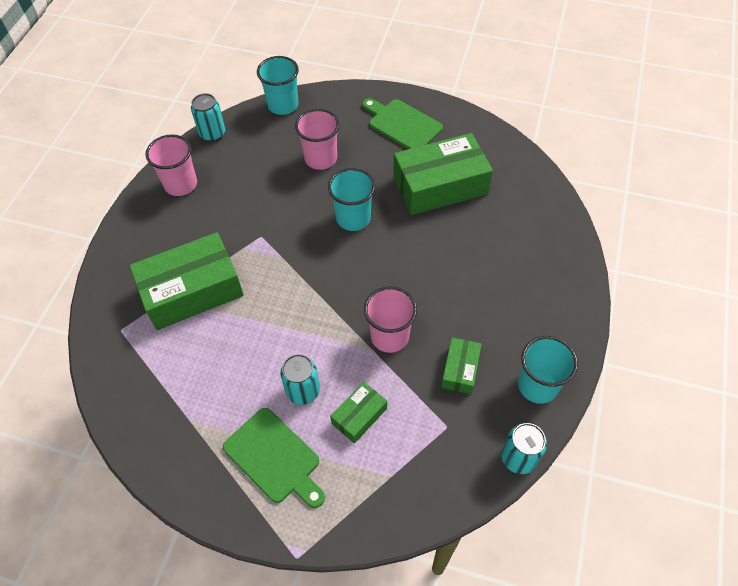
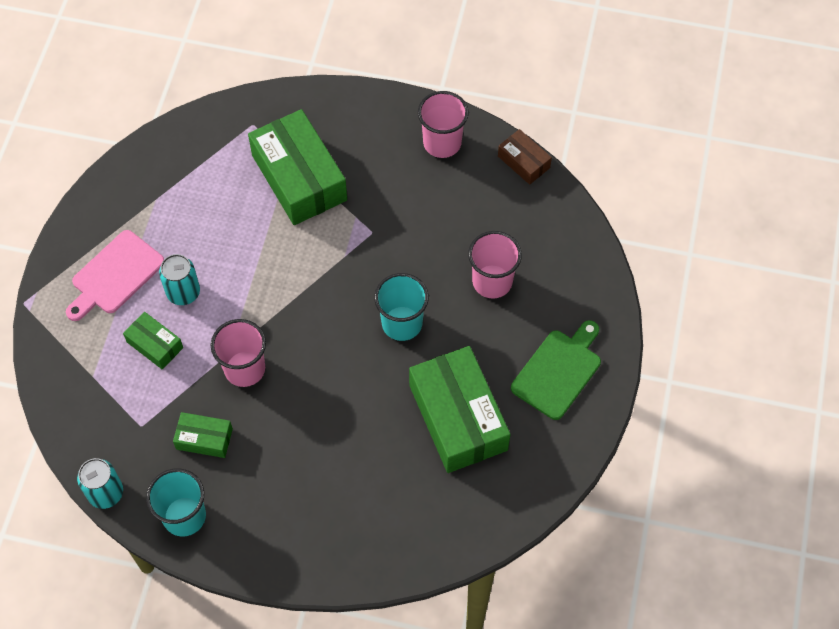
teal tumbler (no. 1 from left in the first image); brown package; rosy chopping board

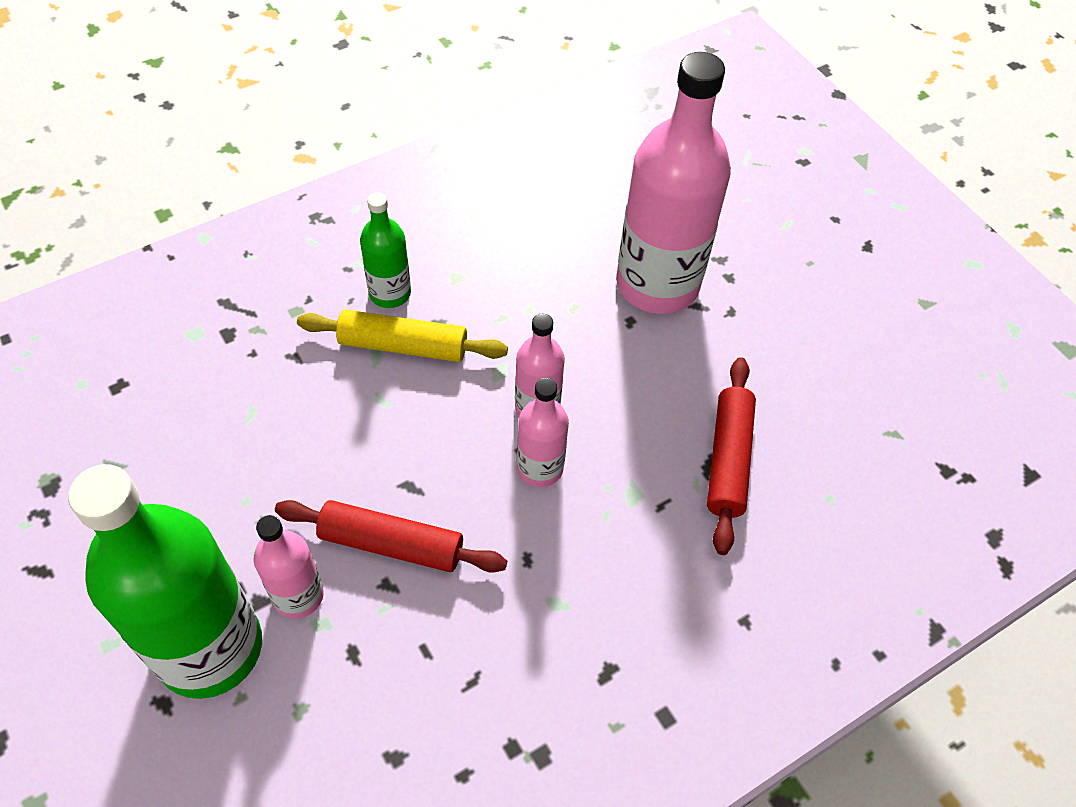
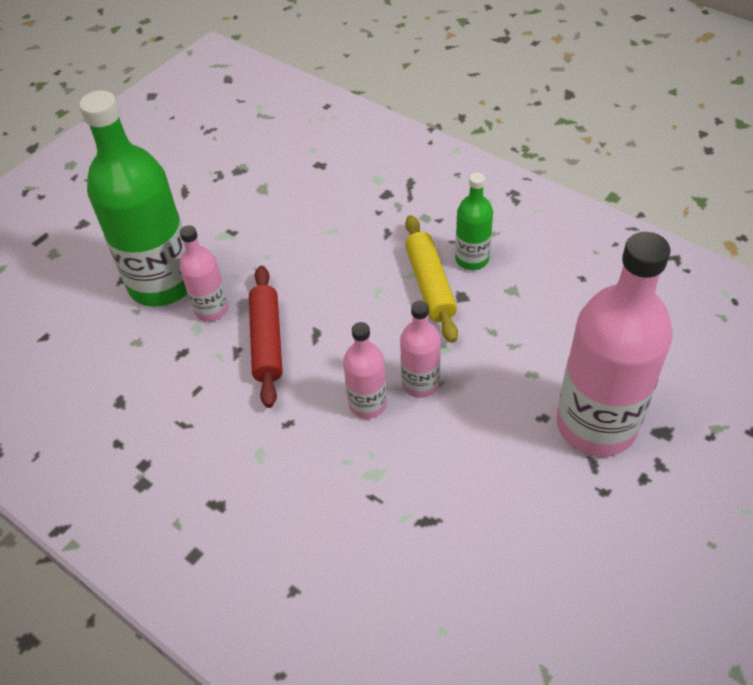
red rolling pin (no. 2 from left in the first image)

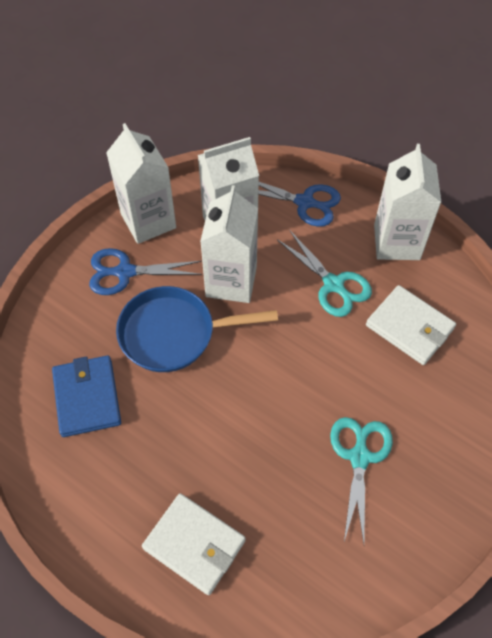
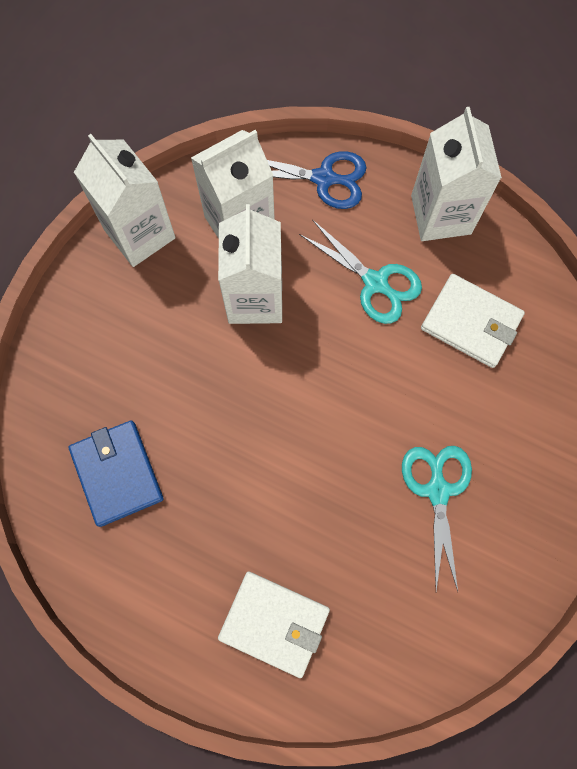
cobalt pair of scissors (no. 1 from left in the first image); cobalt skillet

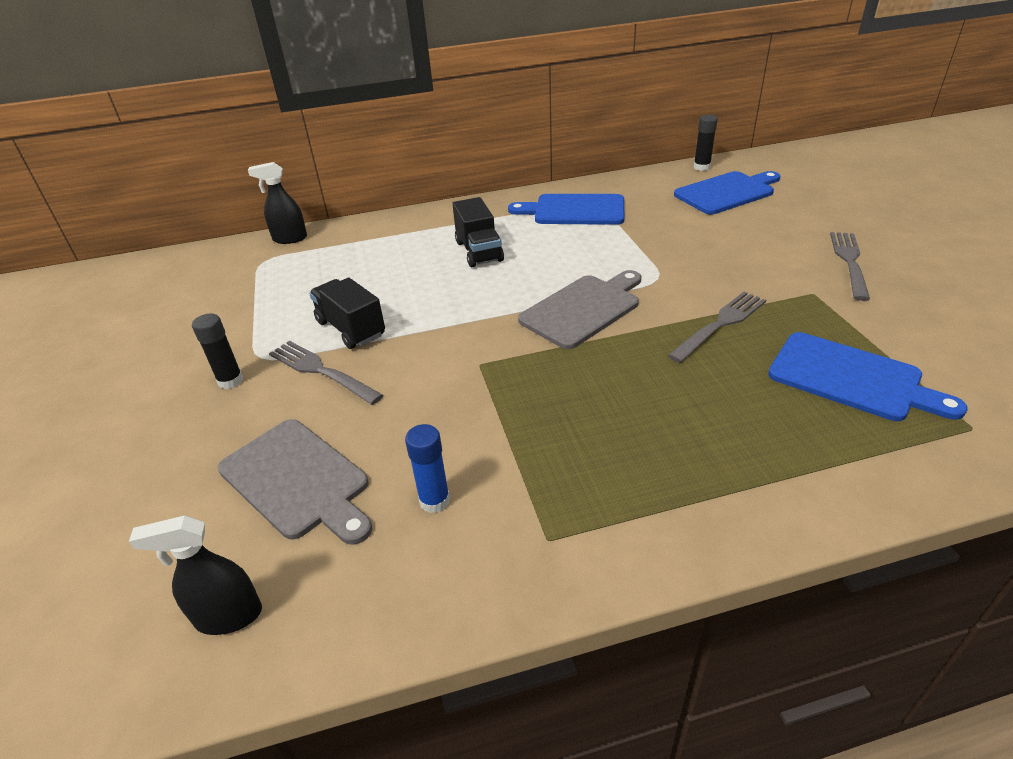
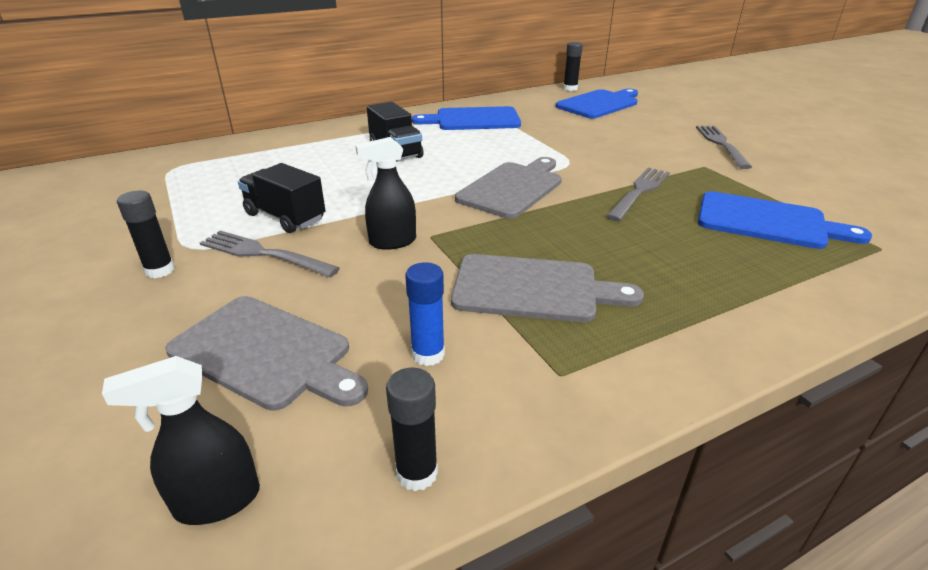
black sprayer (no. 2 from left); grey chopping board (no. 3 from left); black glue stick (no. 2 from left)

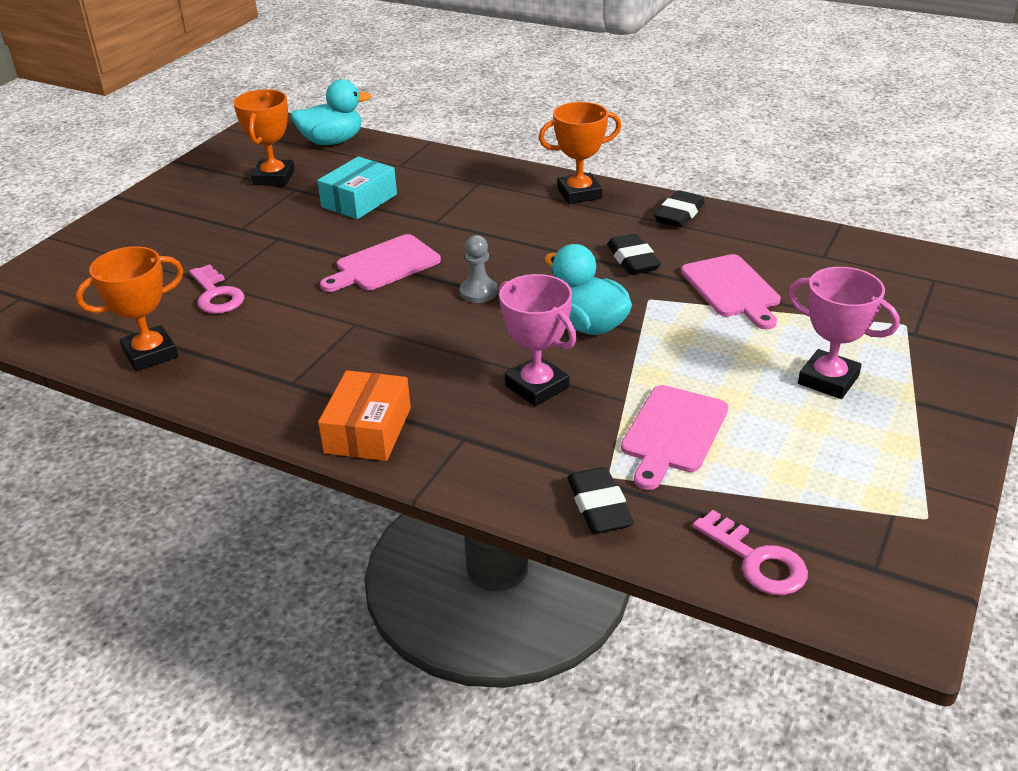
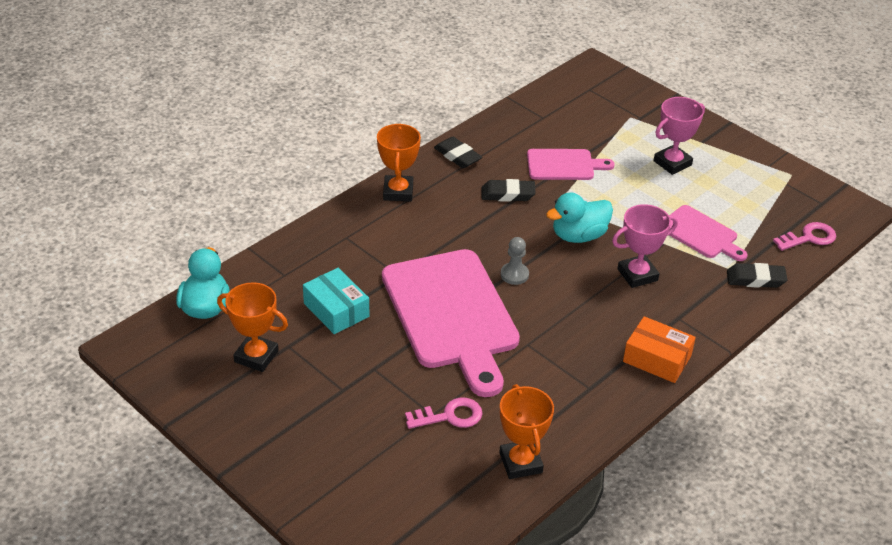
rosy chopping board (no. 1 from left)

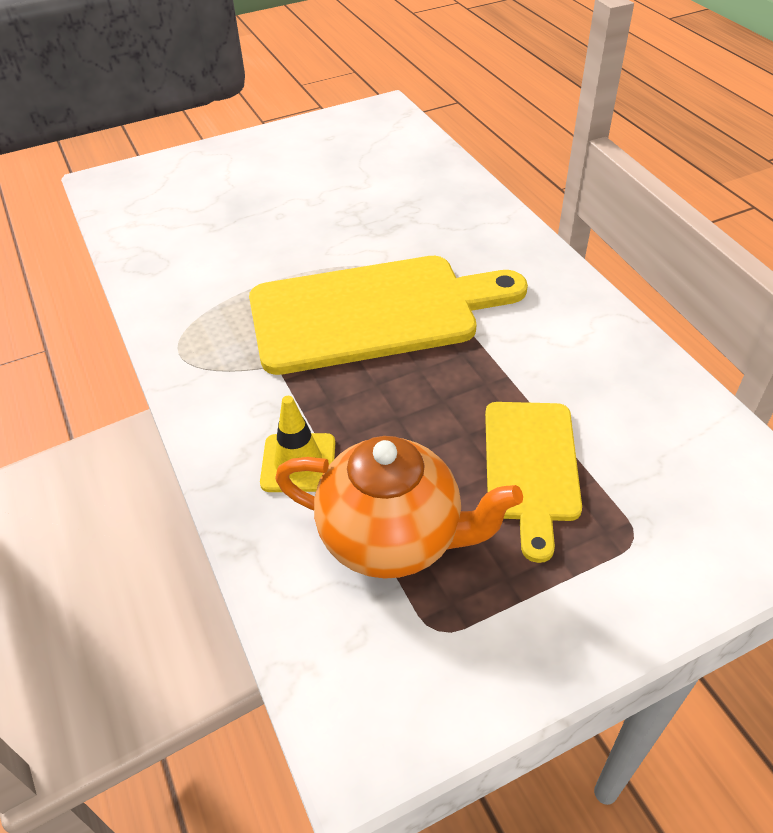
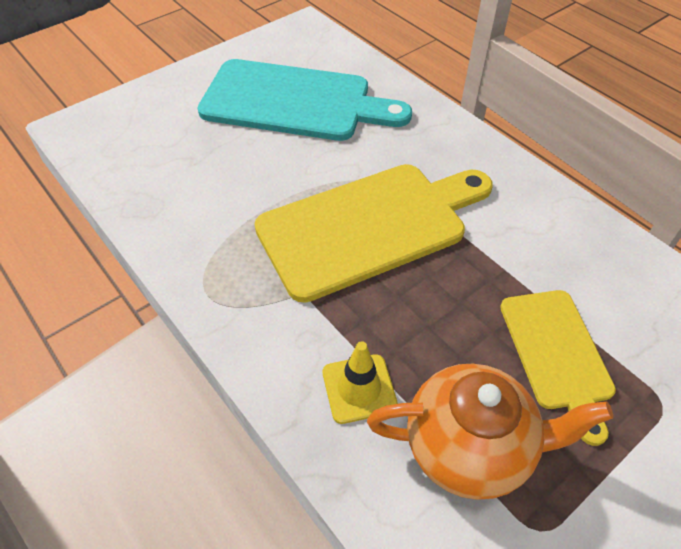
teal chopping board

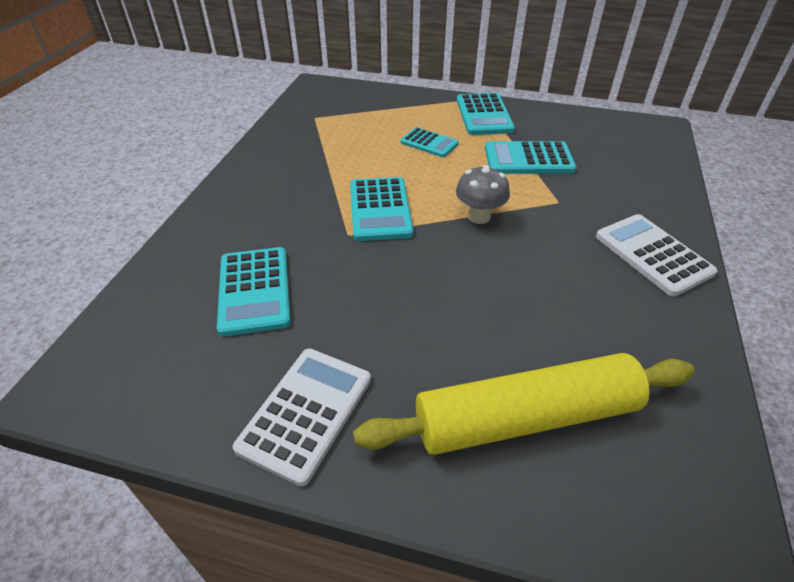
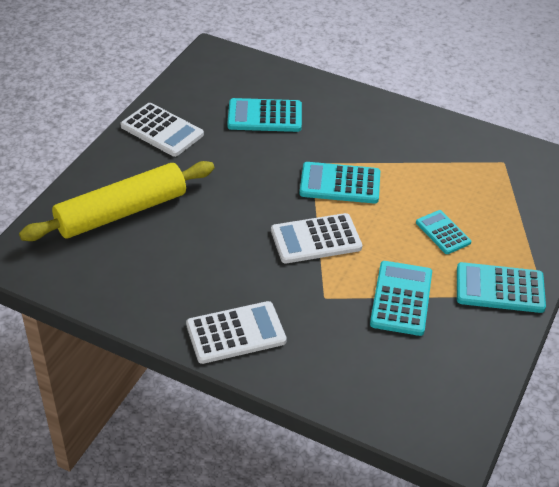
teal calculator (no. 4 from left); white calculator (no. 3 from left); bright yellow rolling pin

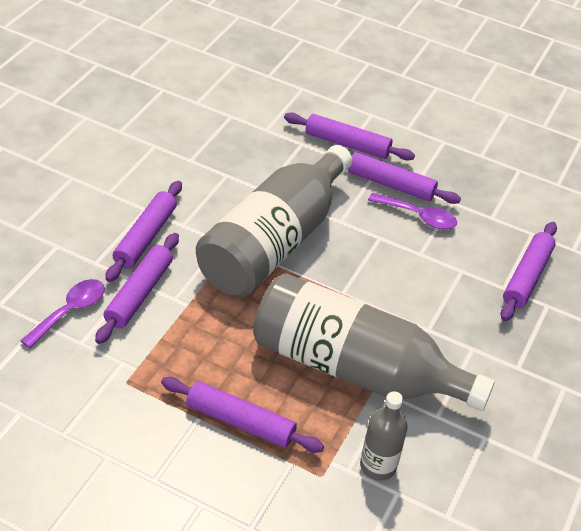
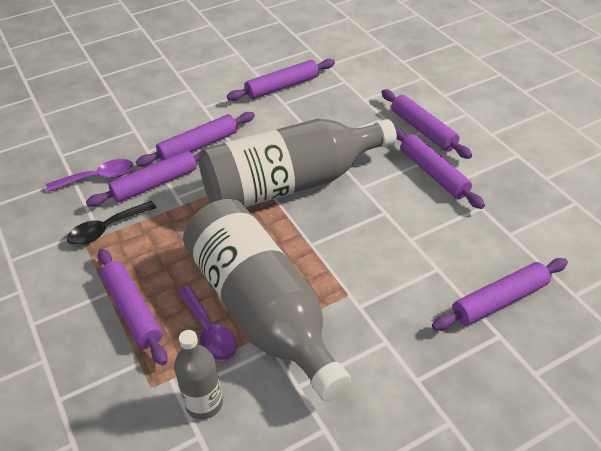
violet teaspoon (no. 2 from left); violet rolling pin (no. 4 from left); black teaspoon

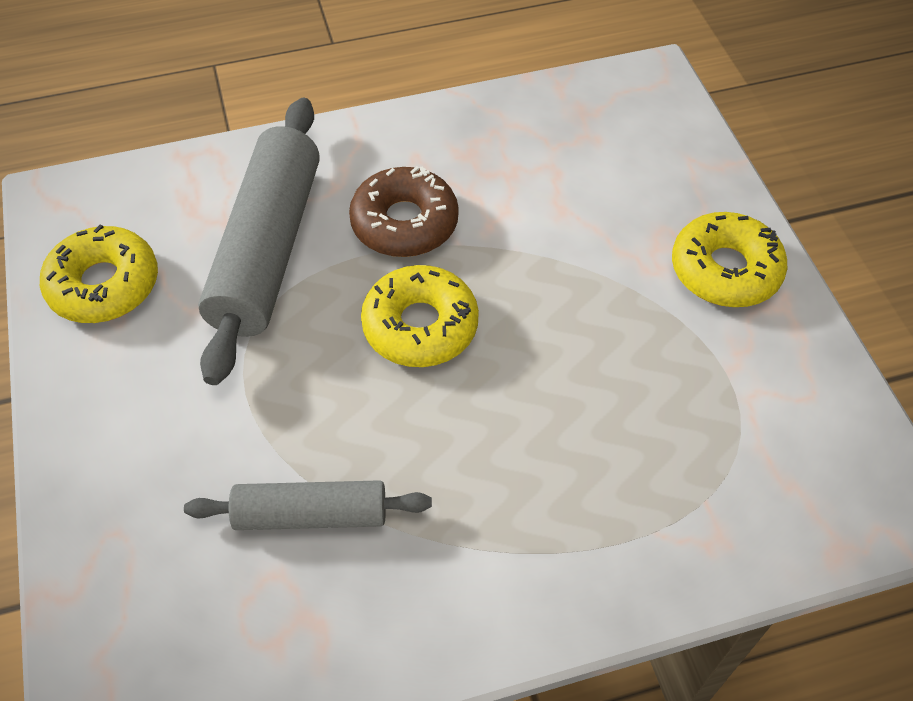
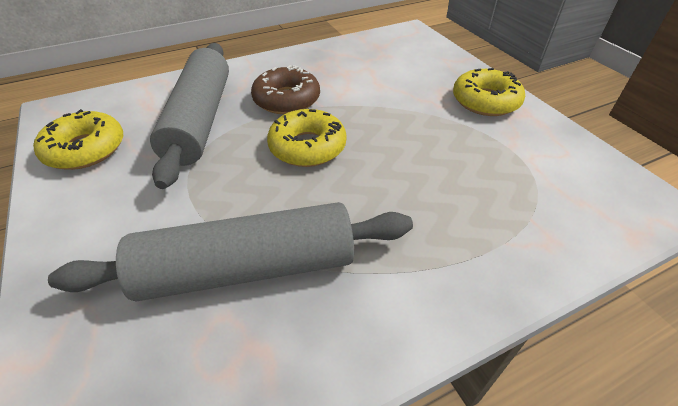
grey rolling pin (no. 2 from left)

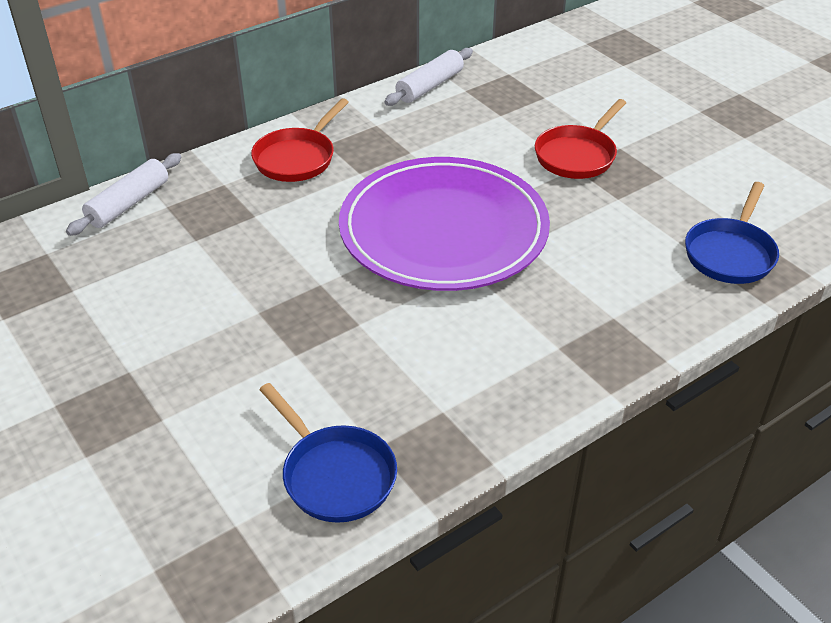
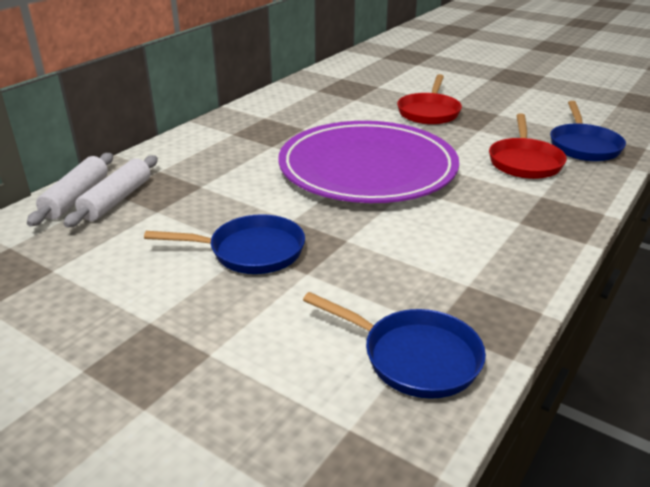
white rolling pin (no. 2 from left); red skillet (no. 2 from left); cobalt skillet (no. 1 from left)

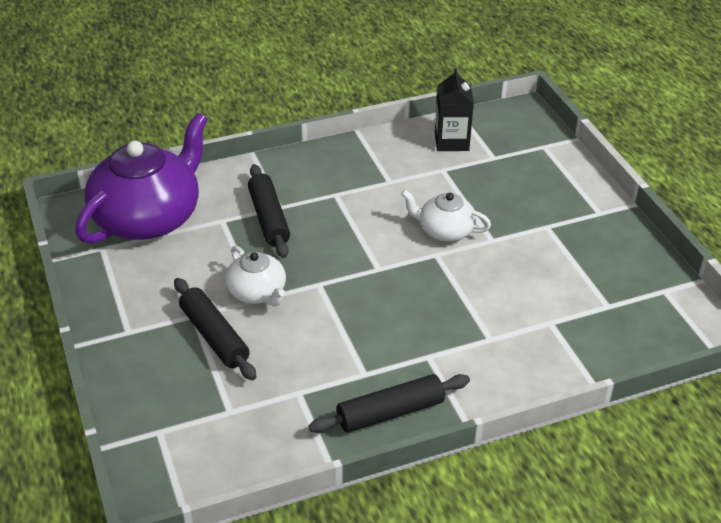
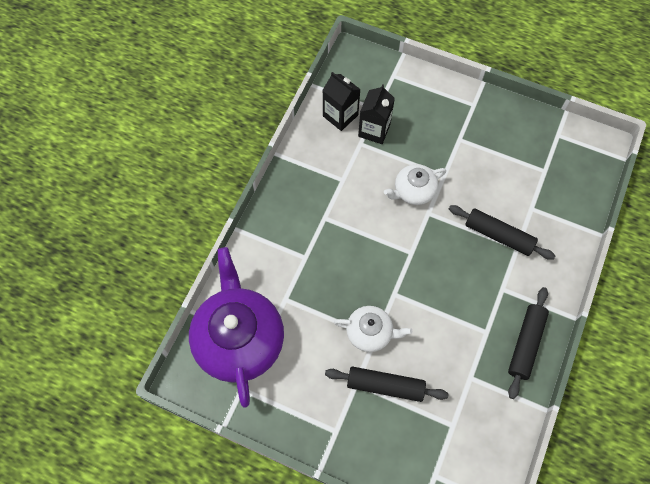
black rolling pin (no. 2 from left); black milk carton (no. 2 from left)

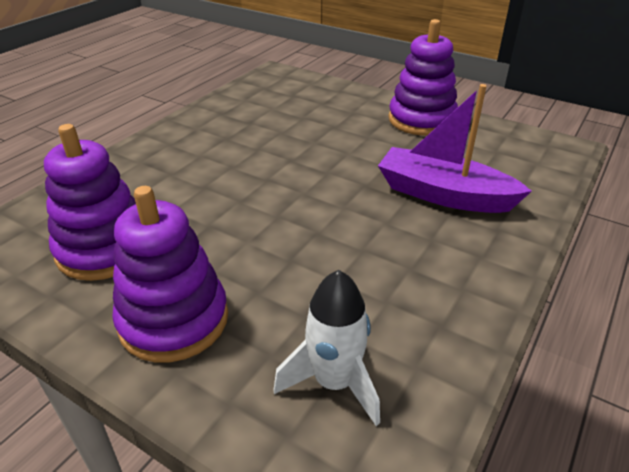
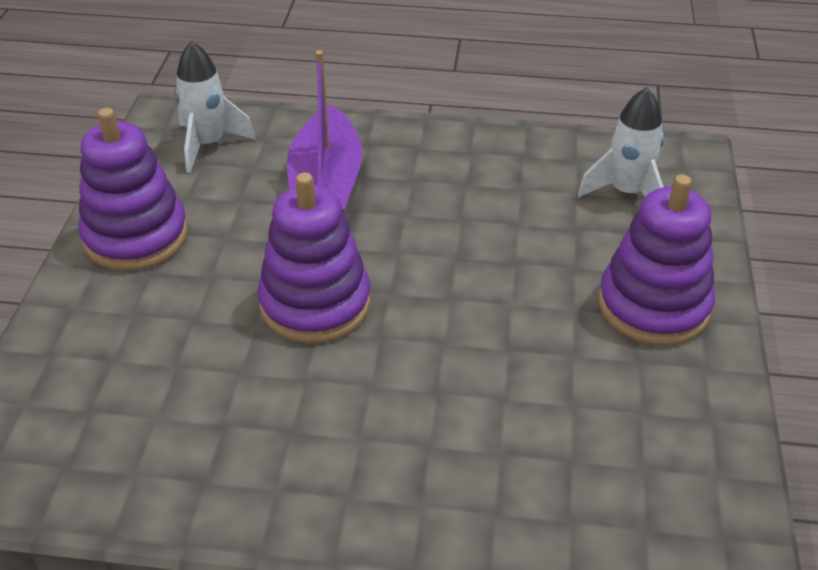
violet stacking rings (no. 2 from left); white toy rocket (no. 1 from left)

